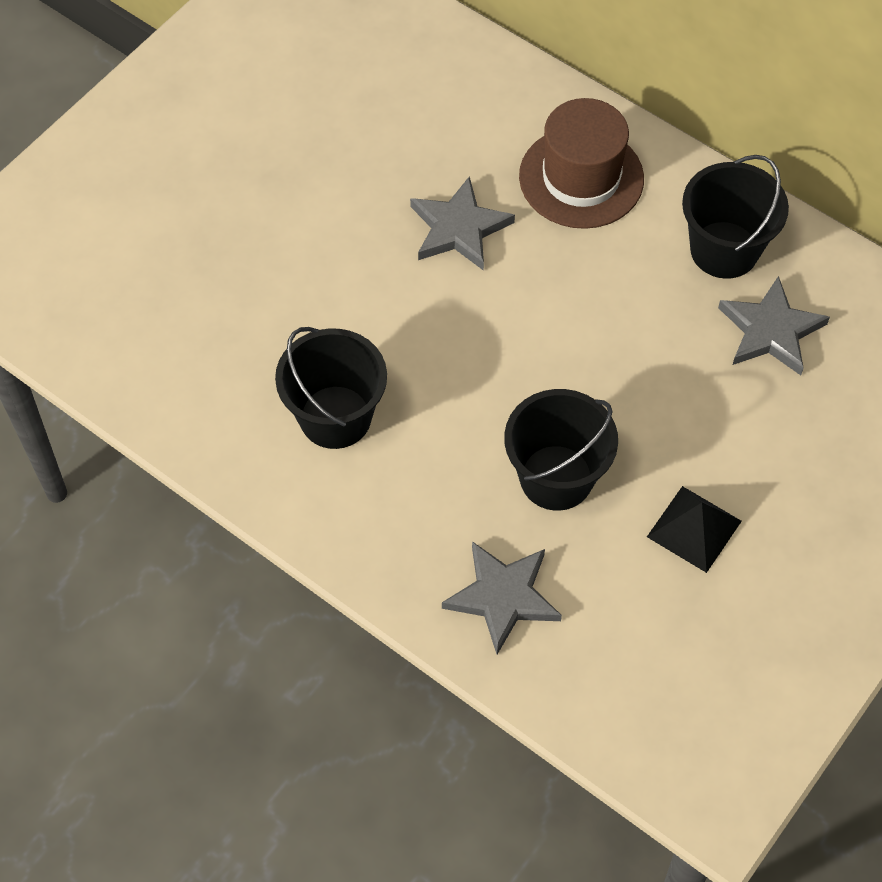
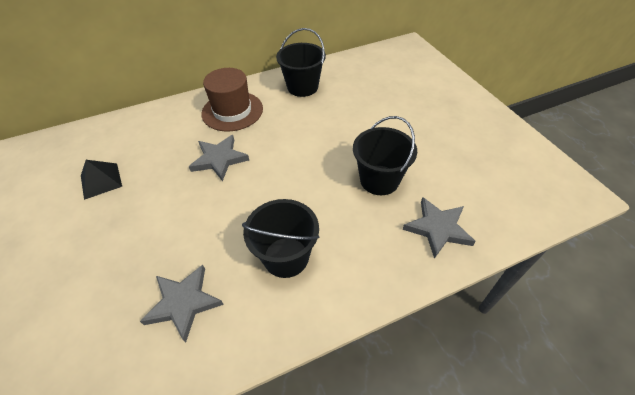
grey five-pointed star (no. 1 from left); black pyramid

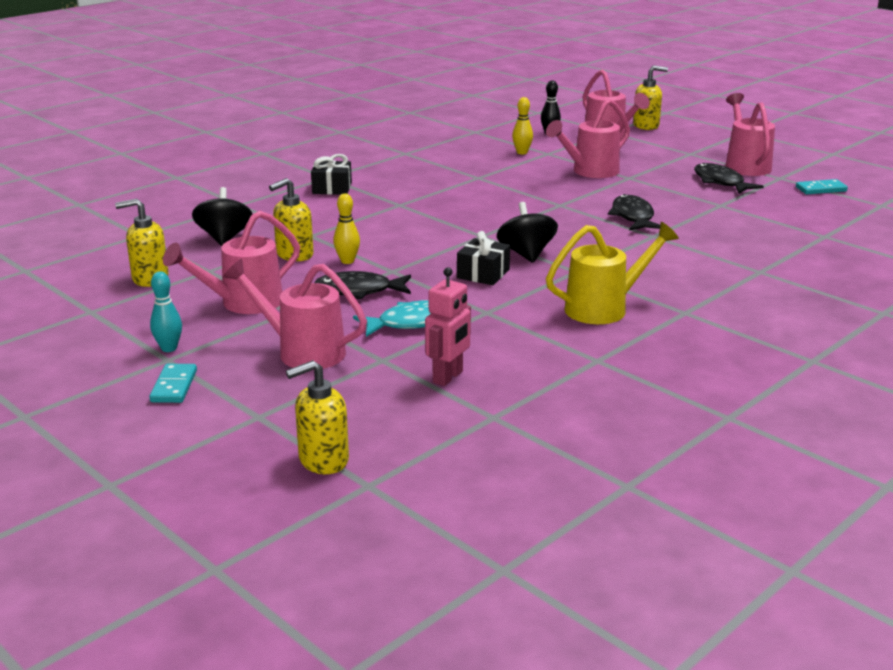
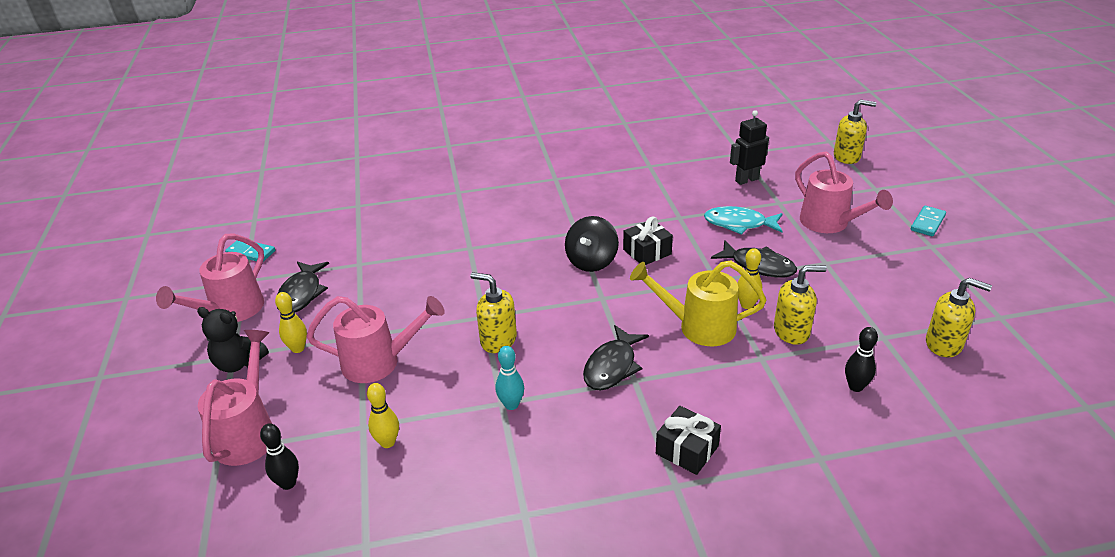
bright yellow soap dispenser (no. 1 from left); black tenpin (no. 2 from left); black toy fish (no. 2 from left); rosy sprinkling can (no. 1 from left in the first image); bright yellow sprinkling can; black robot figure; teal tenpin; bright yellow tenpin (no. 1 from left); black teddy

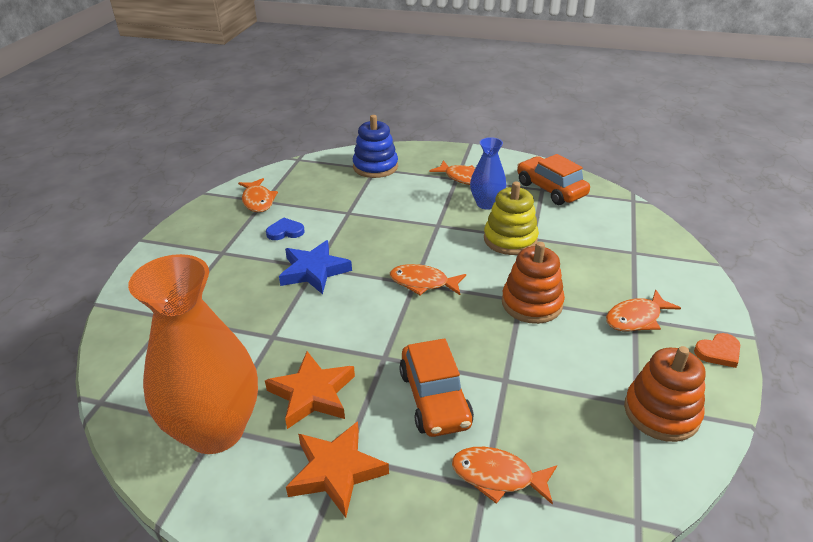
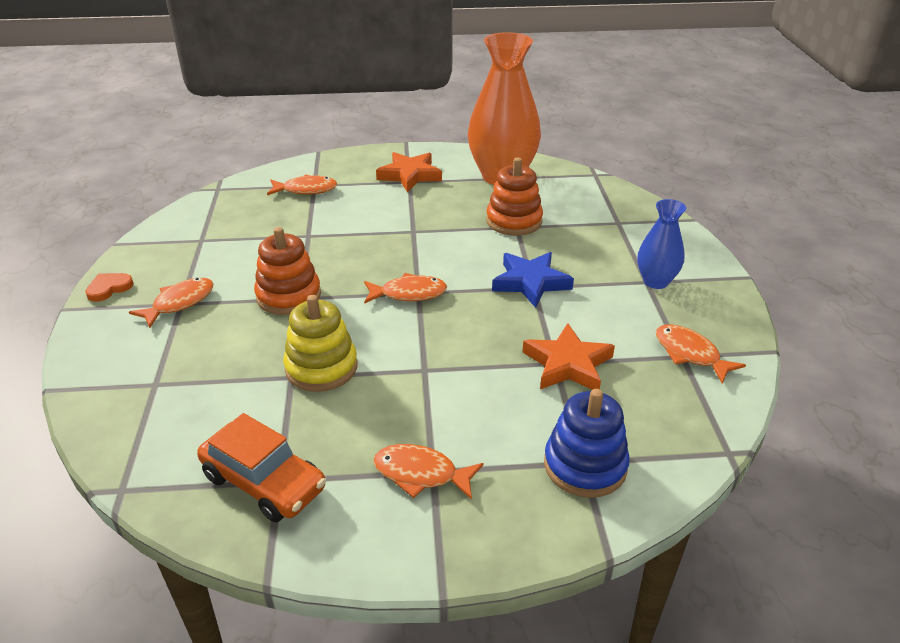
cobalt vase; cobalt love heart; orange car (no. 1 from left in the first image); orange stacking rings (no. 2 from left); orange five-pointed star (no. 2 from left)

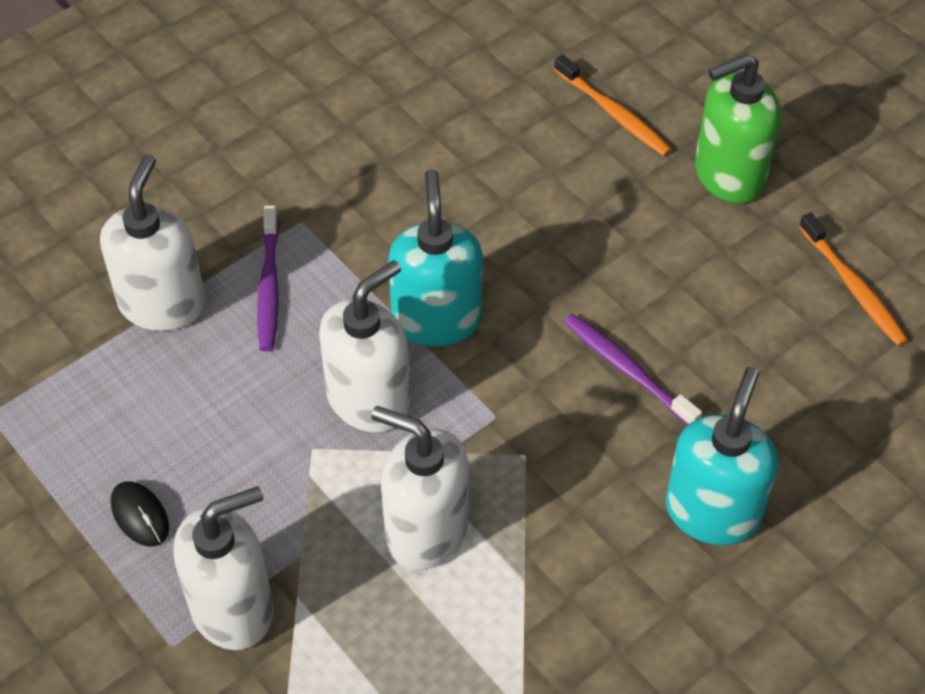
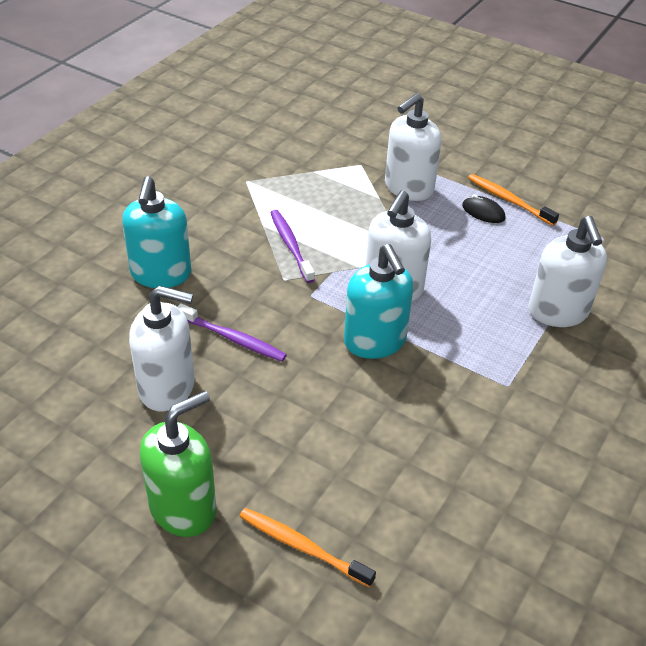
violet tooth brush (no. 2 from left); orange tooth brush (no. 2 from left); white soap dispenser (no. 1 from left)

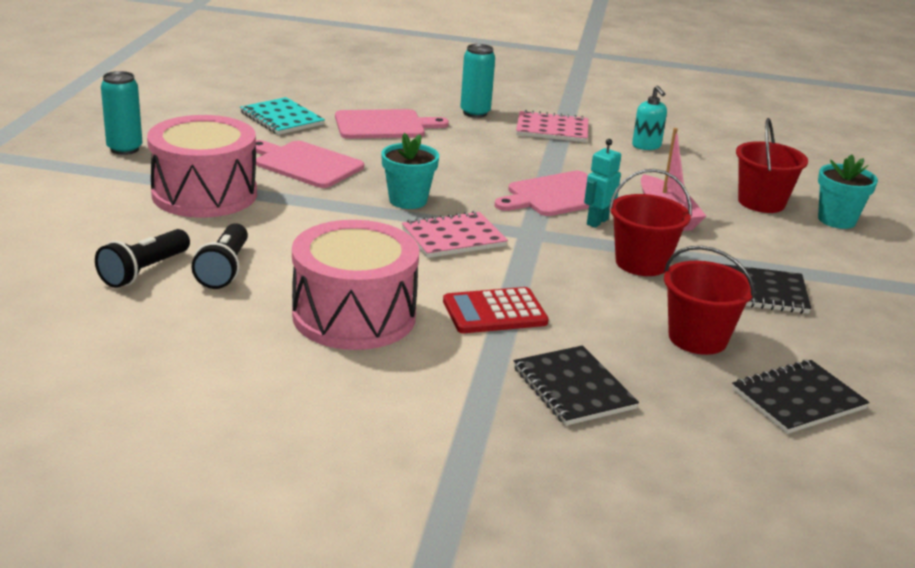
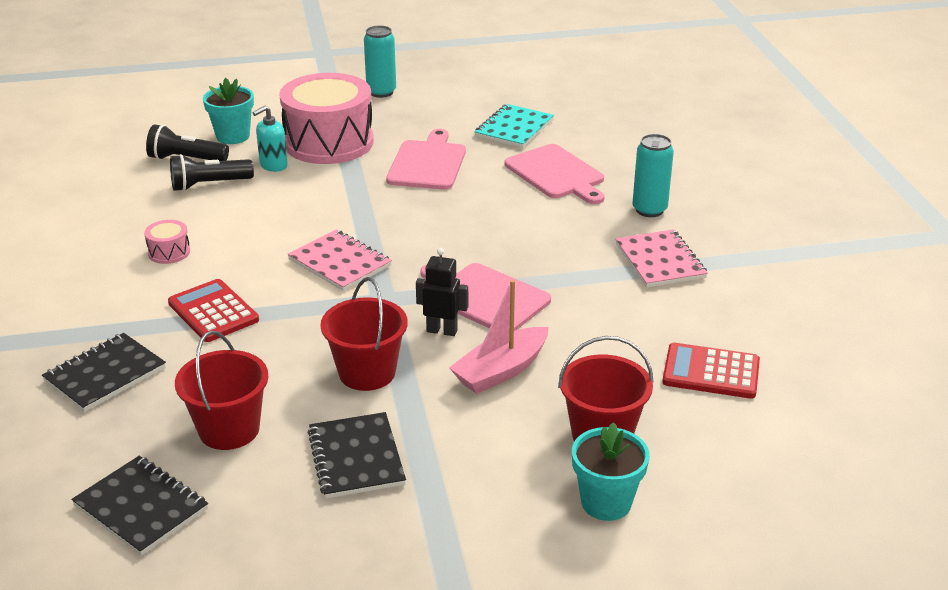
teal soap dispenser; teal plant pot (no. 1 from left); black robot figure; rosy toy drum (no. 1 from left); red calculator (no. 2 from left)

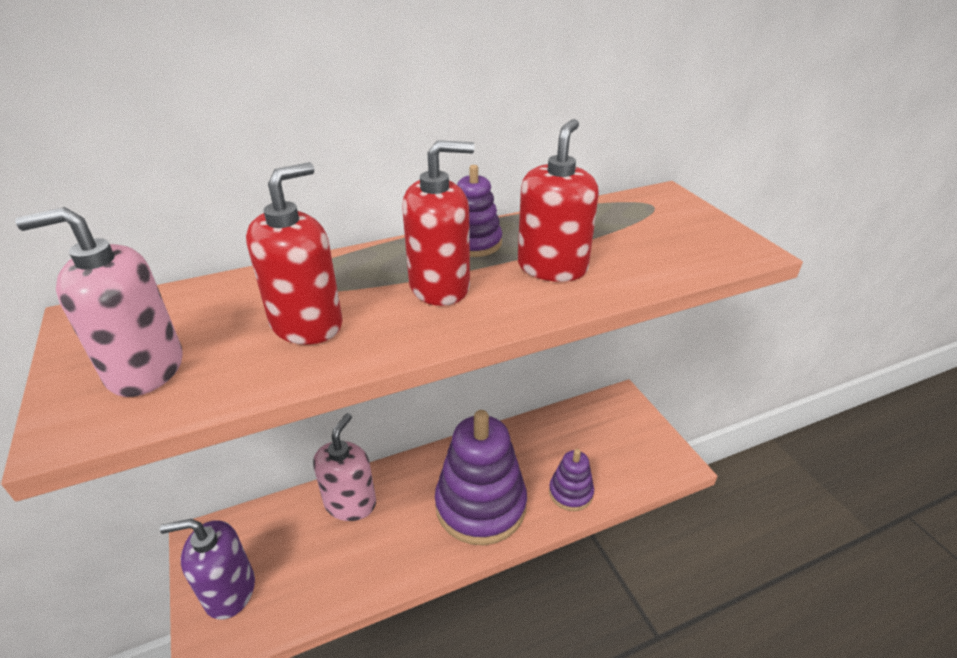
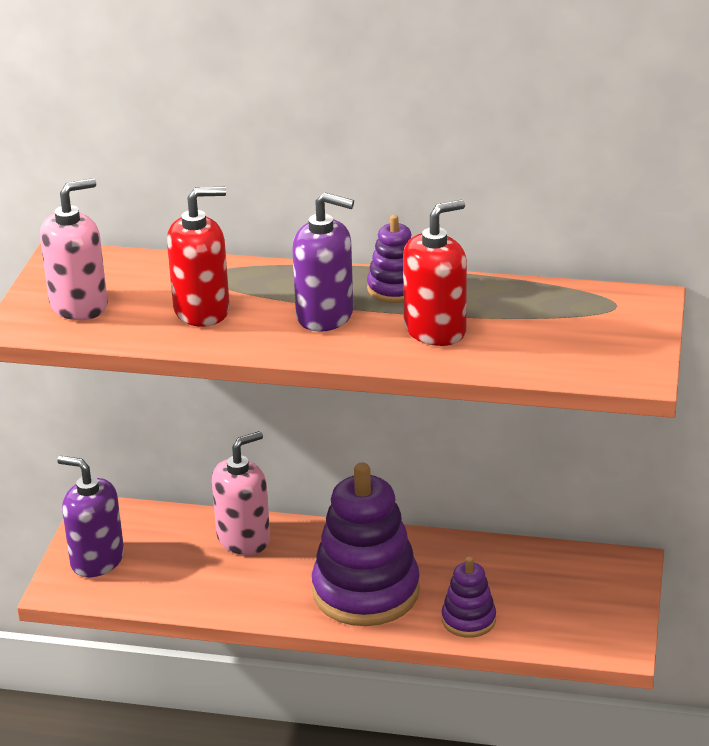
violet soap dispenser (no. 2 from left); rosy soap dispenser (no. 1 from left)

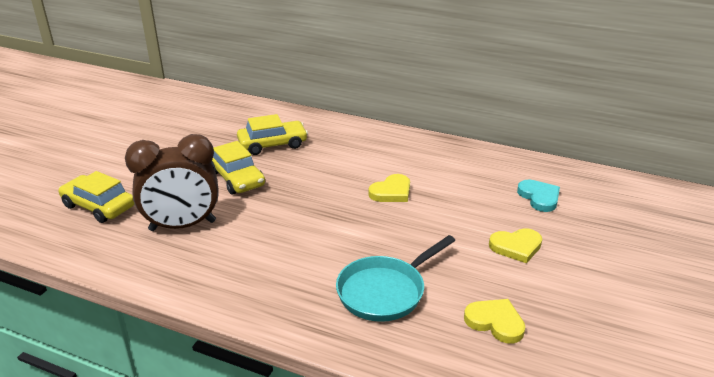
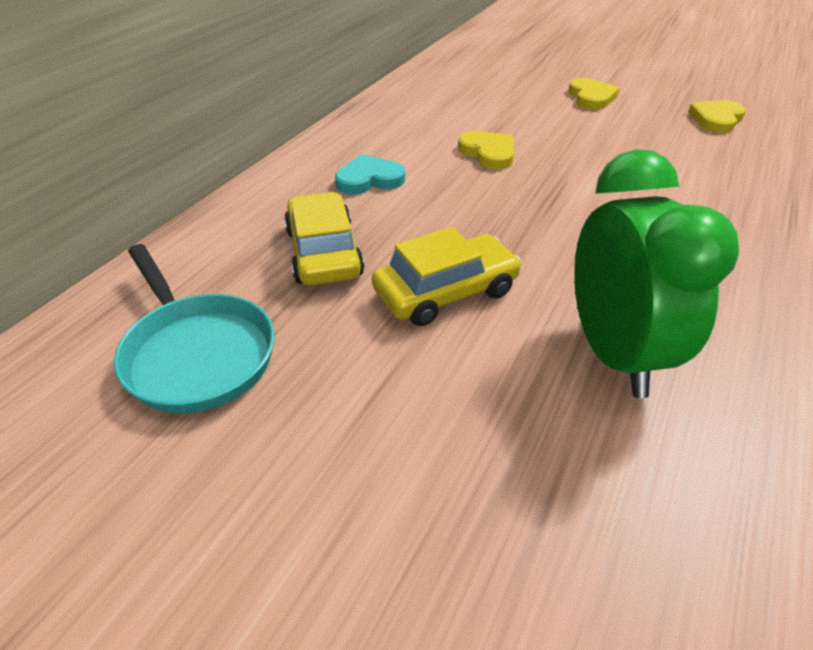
green alarm clock; bright yellow car (no. 1 from left in the first image); teal love heart; teal skillet

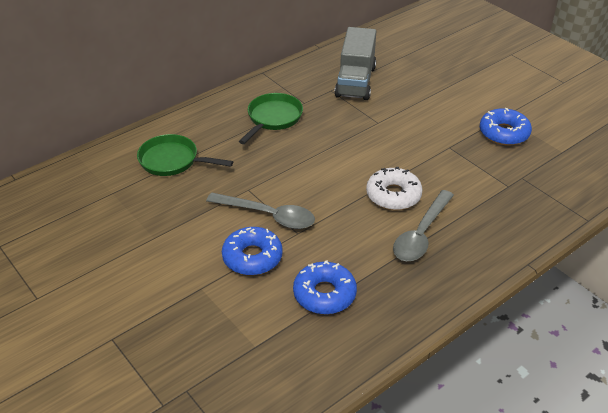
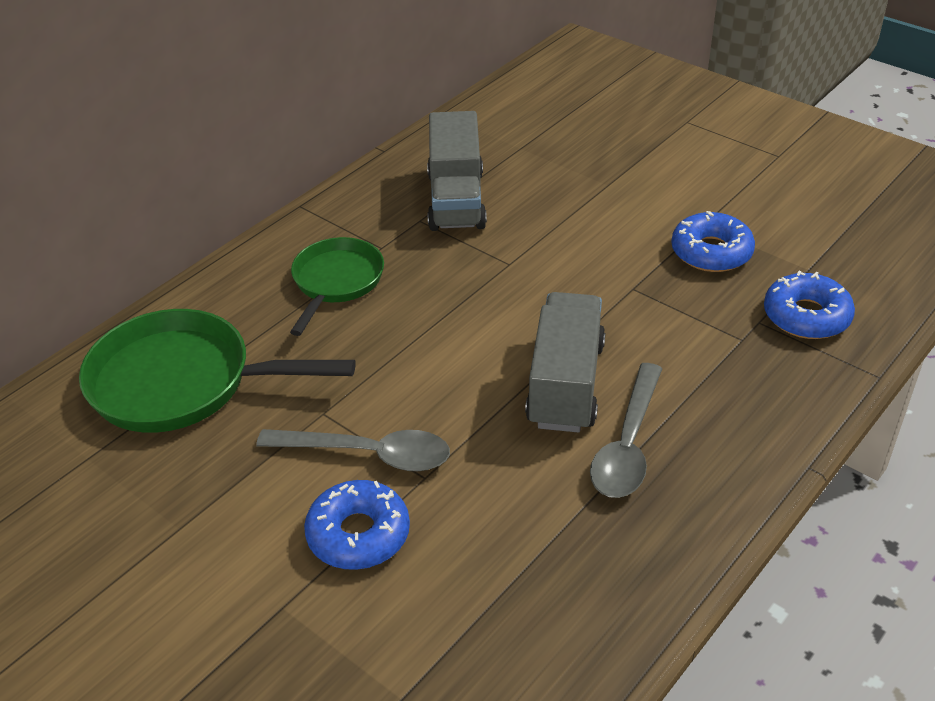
green skillet (no. 1 from left); grey toy truck (no. 2 from left); cobalt glazed donut (no. 3 from left)

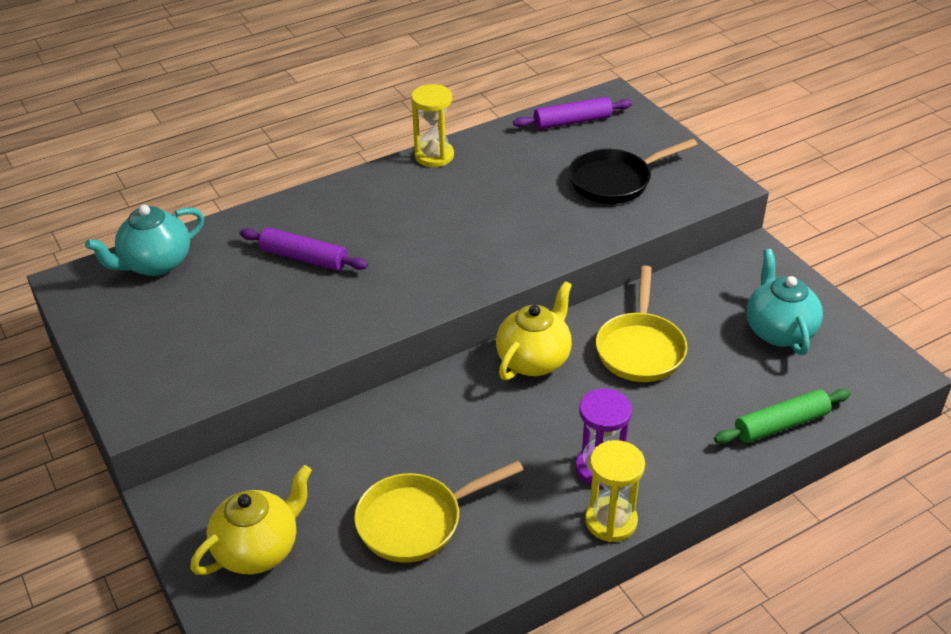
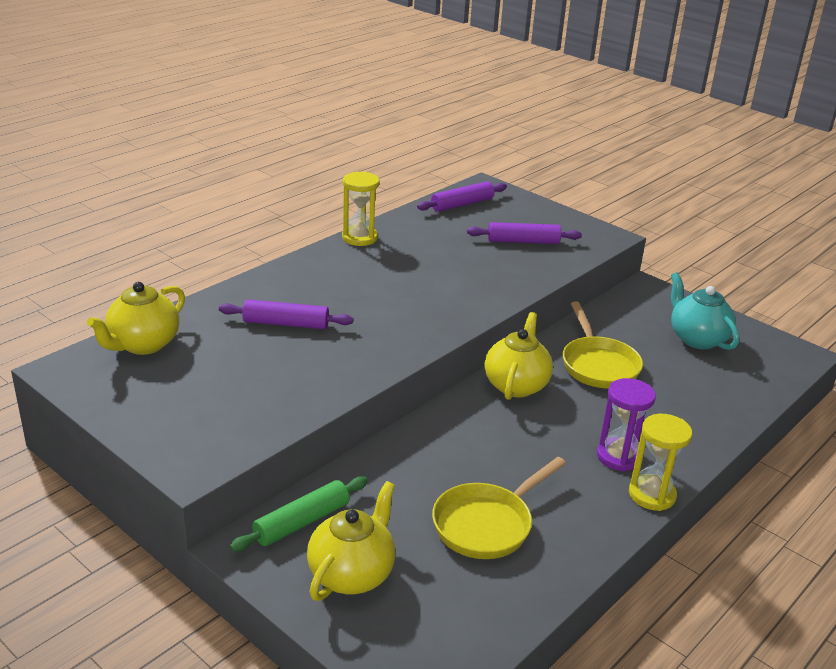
violet rolling pin (no. 3 from left); bright yellow teapot (no. 1 from left); green rolling pin

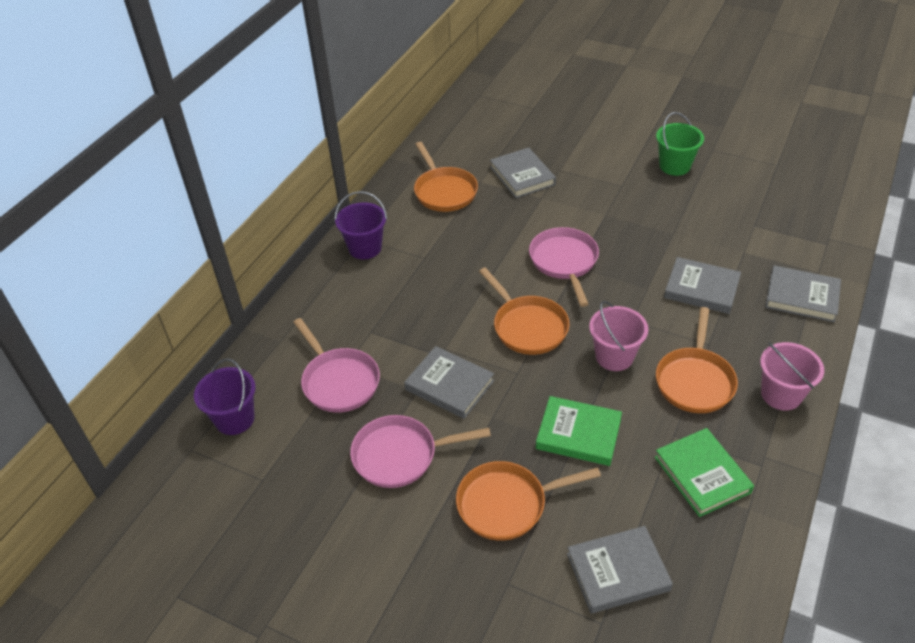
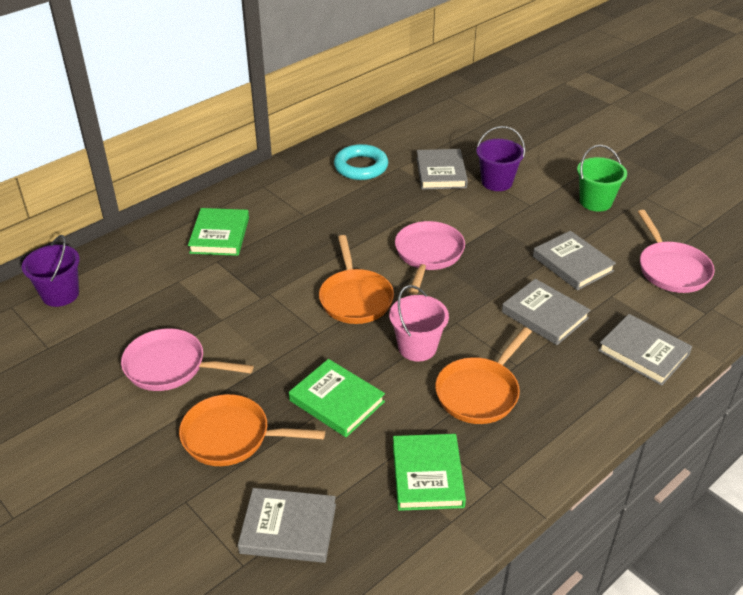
teal torus; violet pail (no. 2 from left); rosy skillet (no. 3 from left); rosy pail (no. 2 from left in the first image); grey book (no. 4 from left); green book (no. 1 from left)

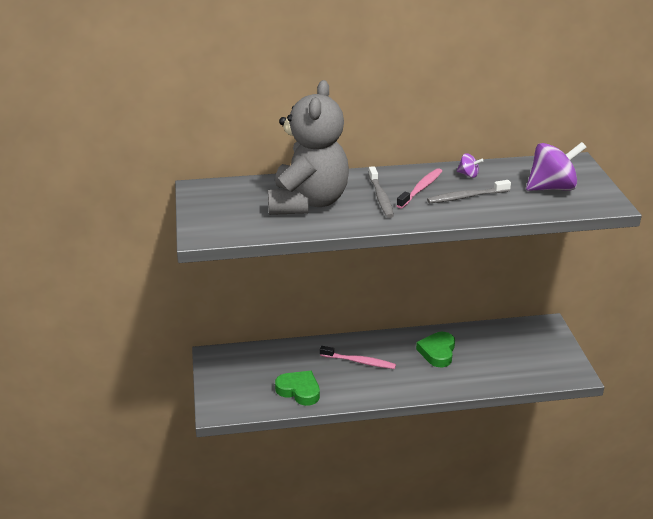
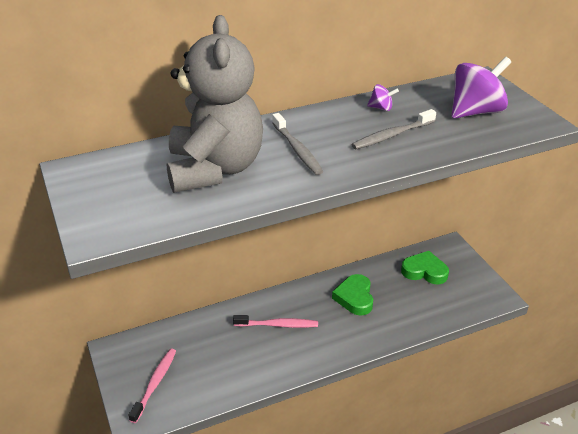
rosy tooth brush (no. 1 from left); green love heart (no. 2 from left)

